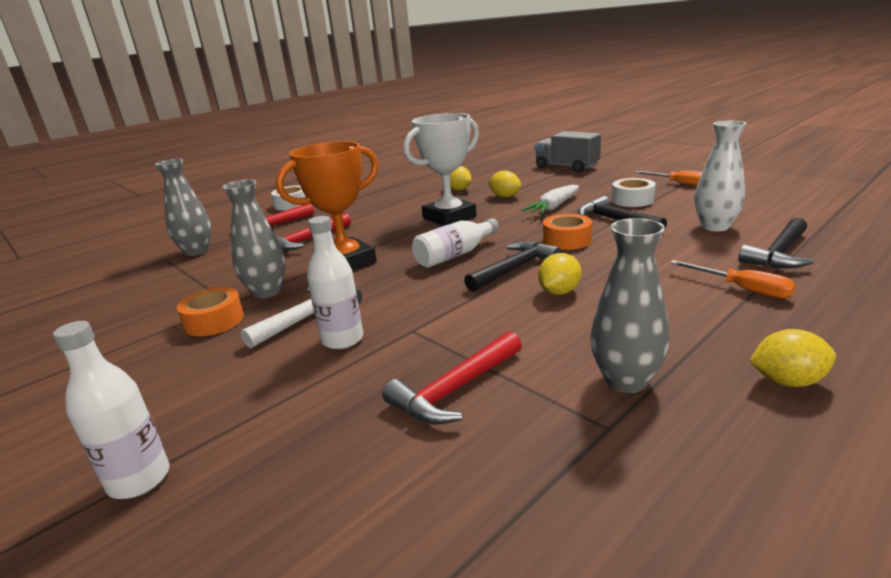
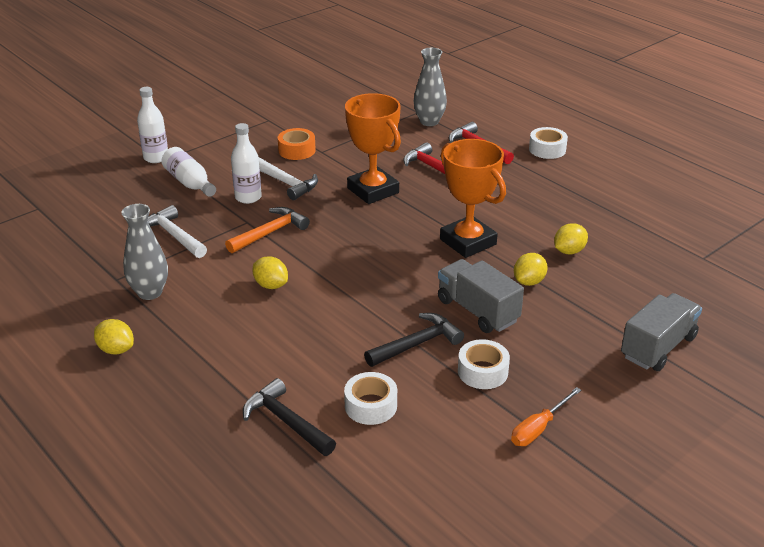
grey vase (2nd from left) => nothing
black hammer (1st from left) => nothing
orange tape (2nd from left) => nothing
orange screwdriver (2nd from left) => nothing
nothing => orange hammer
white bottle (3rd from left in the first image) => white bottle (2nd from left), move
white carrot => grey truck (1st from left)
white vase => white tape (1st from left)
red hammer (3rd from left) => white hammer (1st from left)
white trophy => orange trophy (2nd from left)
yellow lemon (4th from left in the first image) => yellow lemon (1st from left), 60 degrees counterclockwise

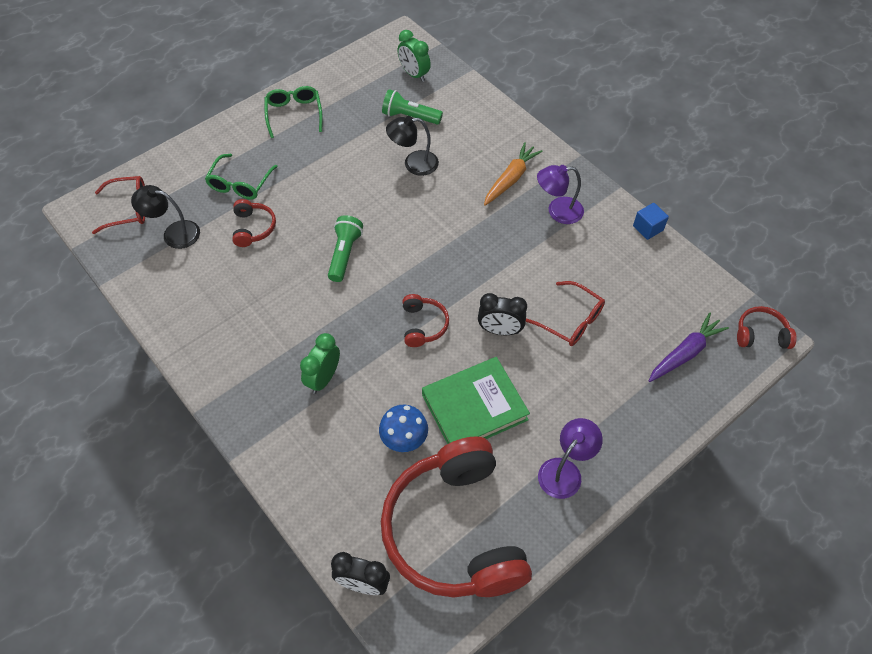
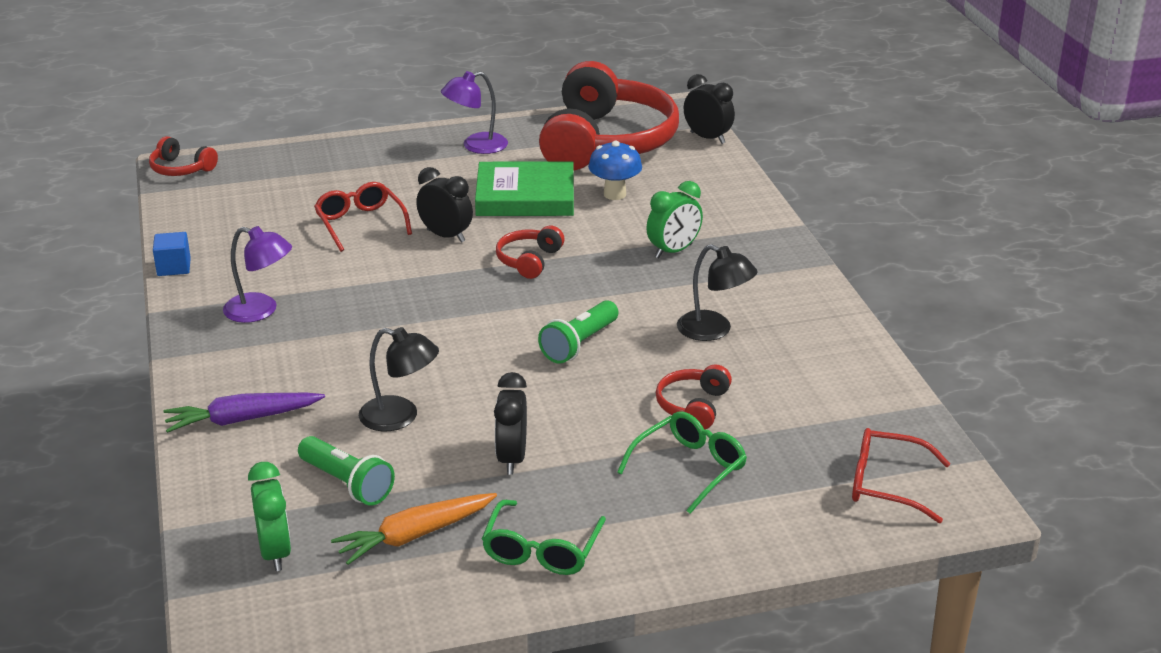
nothing => black clock (2nd from left)
black lamp (1st from left in the first image) => black lamp (2nd from left), move
orange carrot, move
purple carrot, move

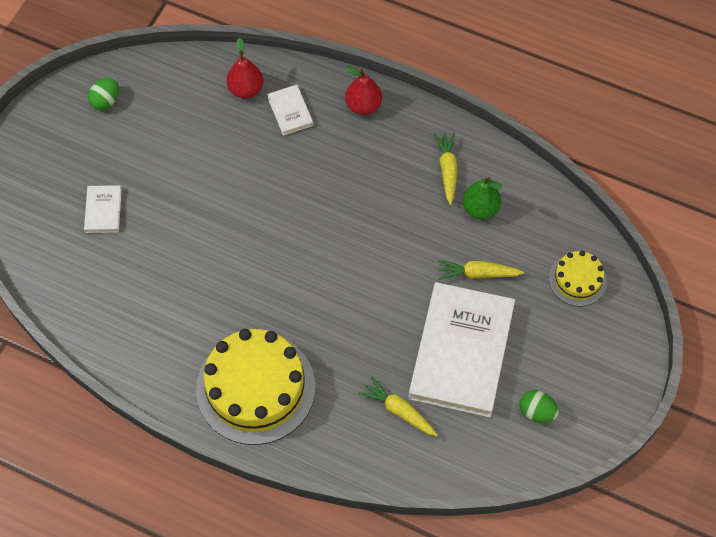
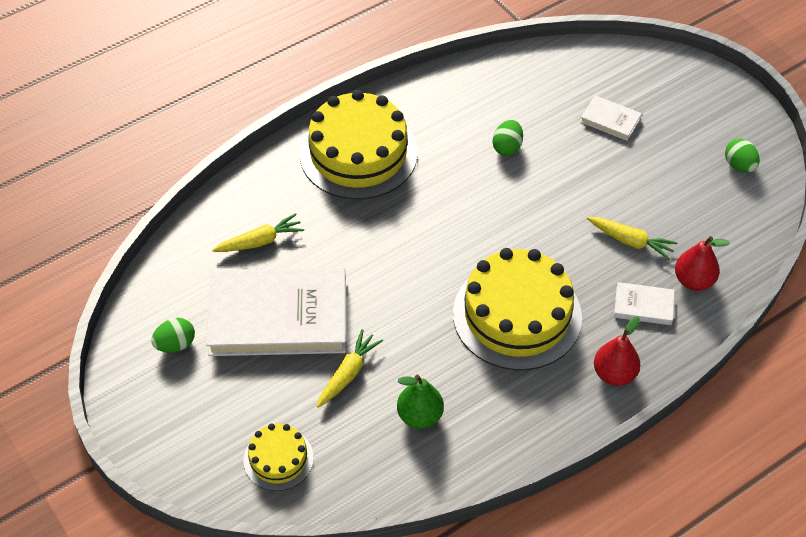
nothing => yellow cake (3rd from left)
nothing => green egg (2nd from left)
yellow carrot (2nd from left in the first image) => yellow carrot (3rd from left), move
white book (3rd from left in the first image) => white book (1st from left), 45 degrees counterclockwise

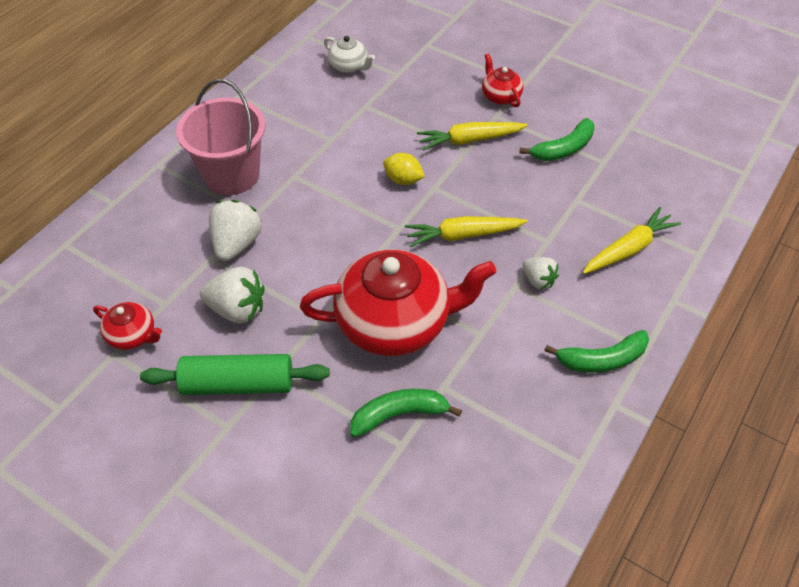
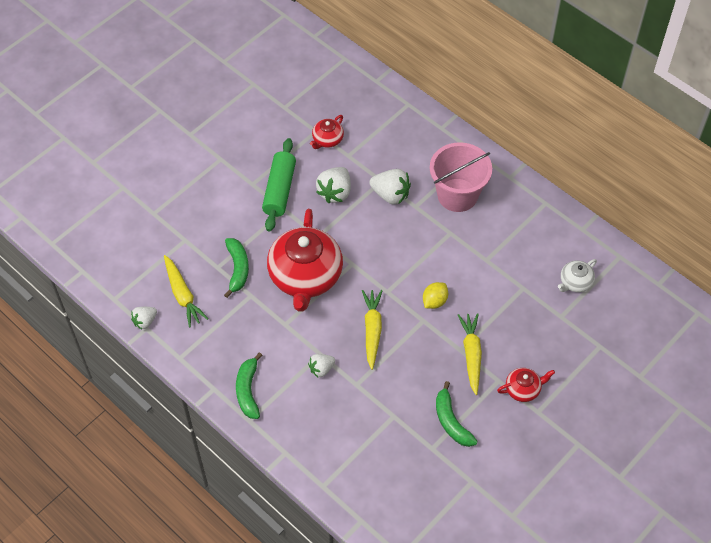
nothing => white strawberry (1st from left)
yellow carrot (3rd from left in the first image) => yellow carrot (1st from left), move

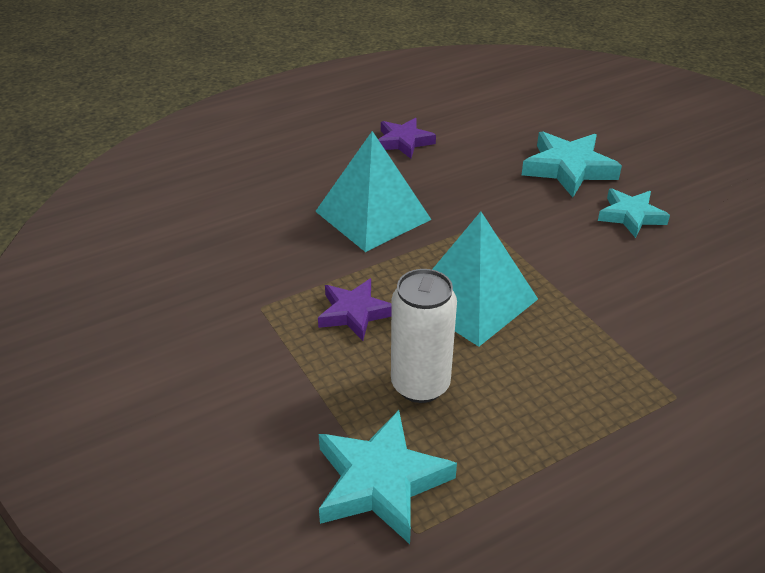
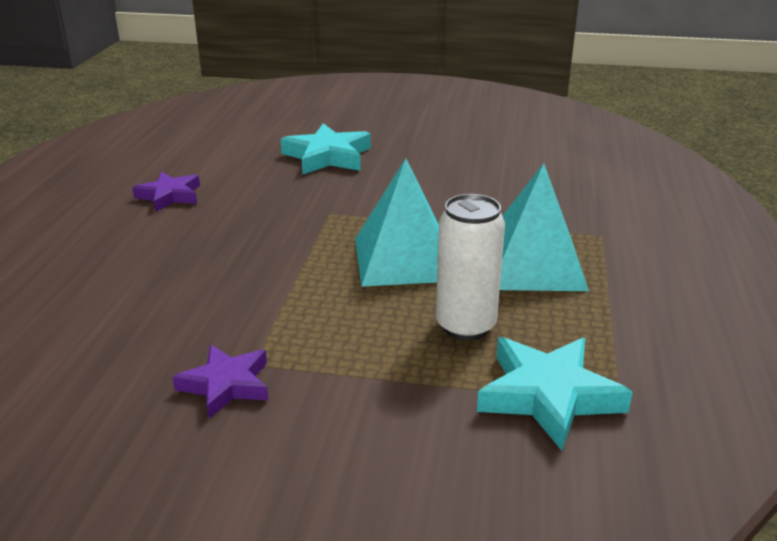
turquoise star (3rd from left) => nothing
turquoise pyramid (1st from left in the first image) => turquoise pyramid (2nd from left), move
purple star (1st from left in the first image) => purple star (2nd from left), move

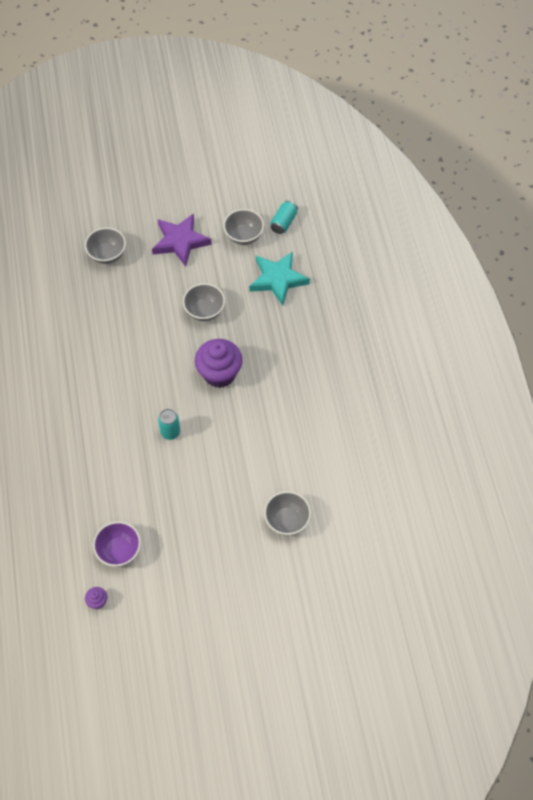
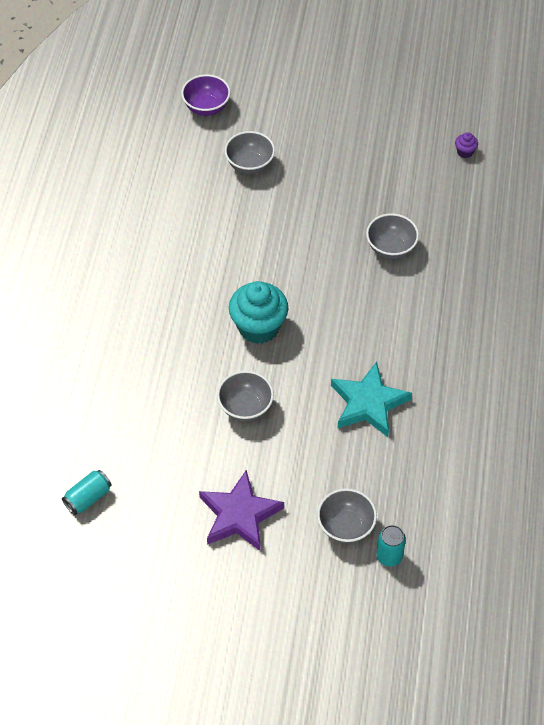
purple bowl, move
turquoise can (1st from left in the first image) => turquoise can (2nd from left), move
grey bowl (3rd from left in the first image) => grey bowl (4th from left), move
turquoise star, move
purple cupcake (2nd from left) => turquoise cupcake

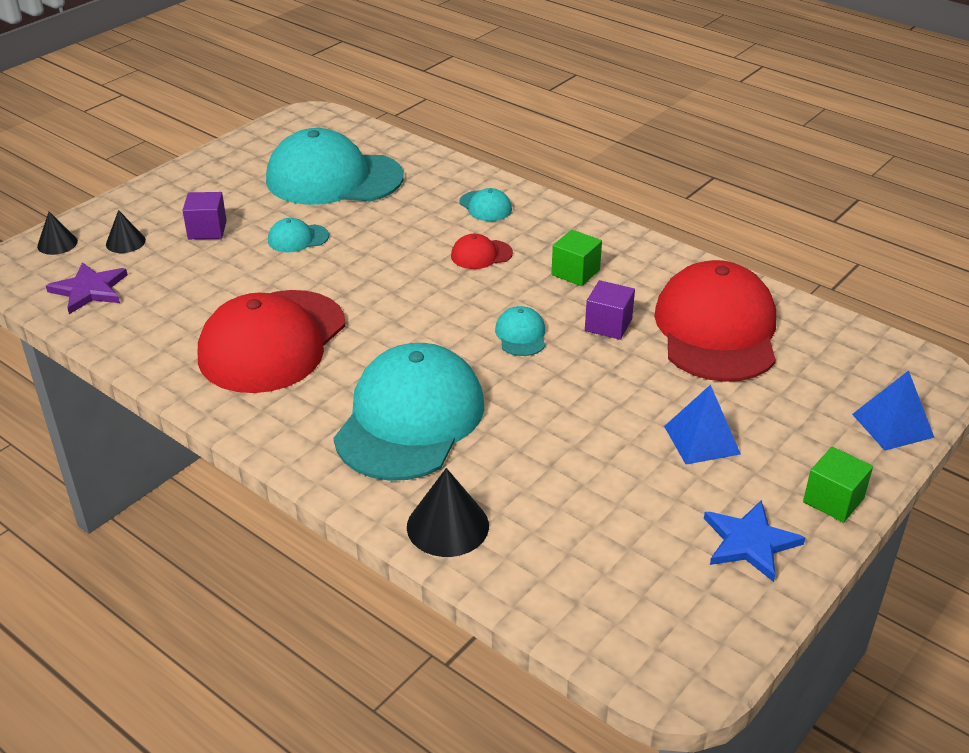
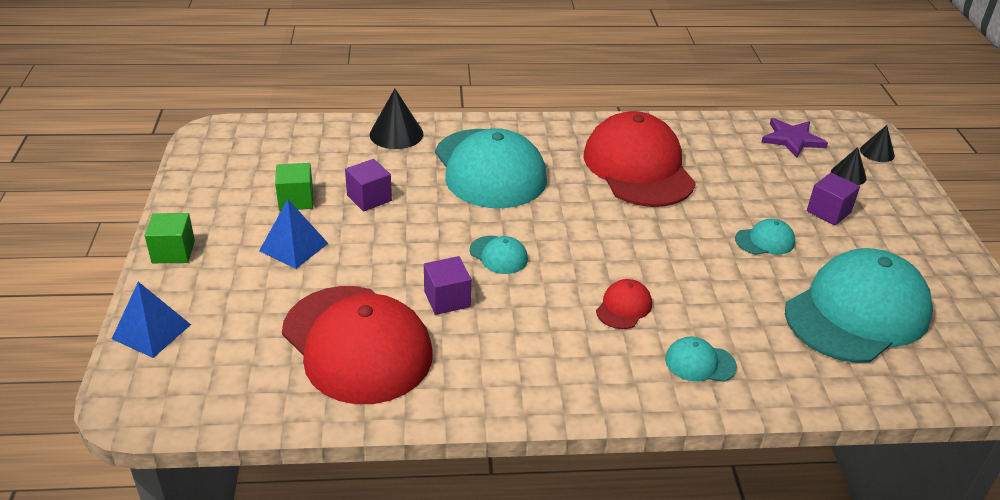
blue star => nothing
nothing => purple cube (1st from left)
green cube (1st from left in the first image) => green cube (2nd from left), move
turquoise cap (1st from left in the first image) => turquoise cap (4th from left), 45 degrees clockwise

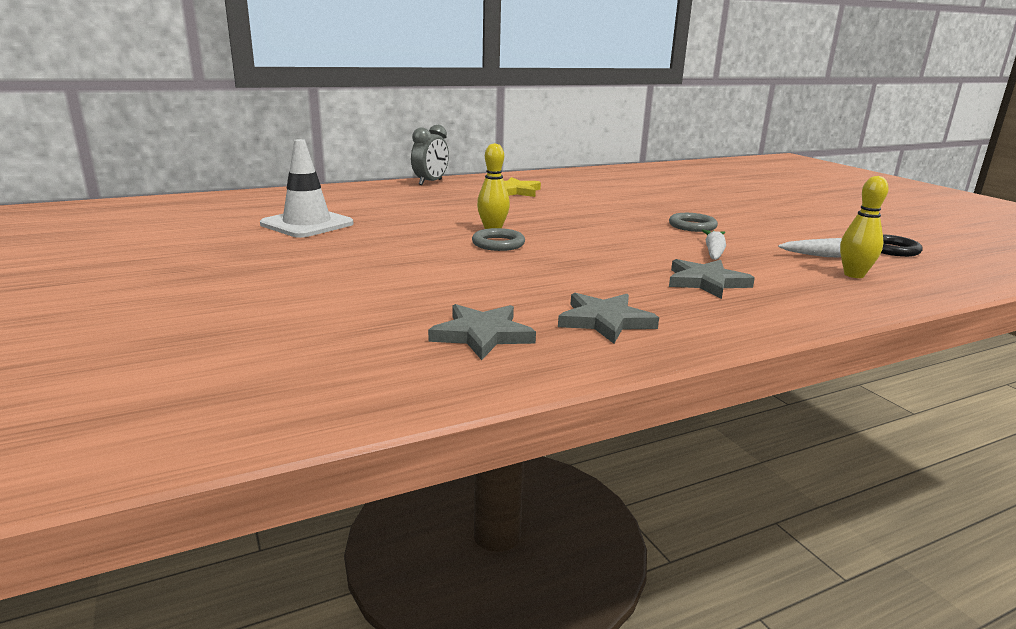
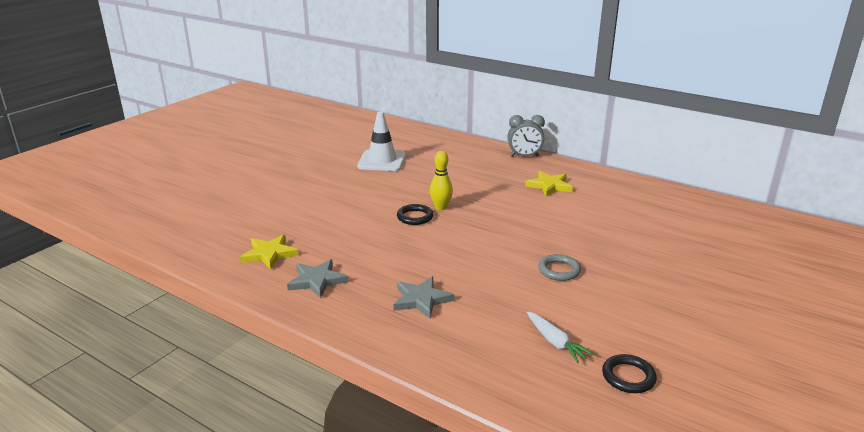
white carrot (1st from left) => nothing
yellow bowling pin (2nd from left) => nothing
grey star (1st from left) => yellow star (1st from left)
grey ring (1st from left) => black ring (1st from left)

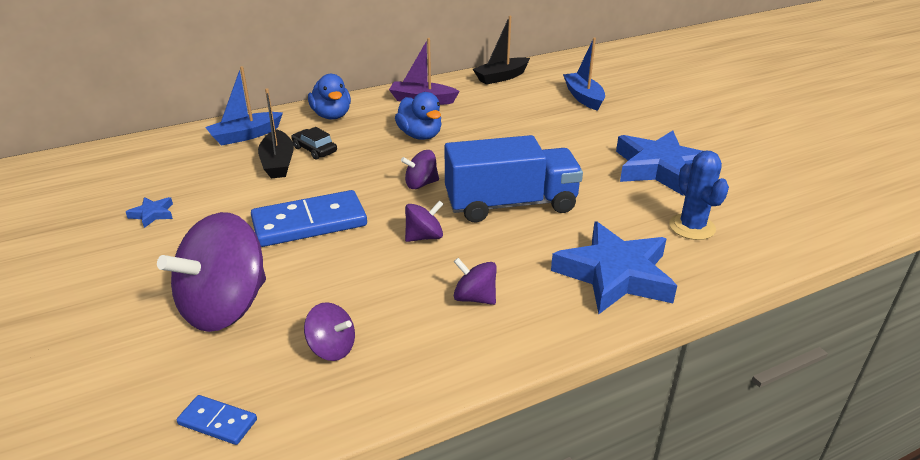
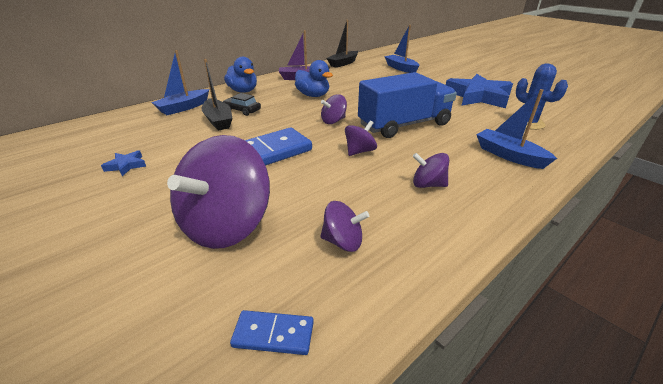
blue star (2nd from left) => blue boat (3rd from left)

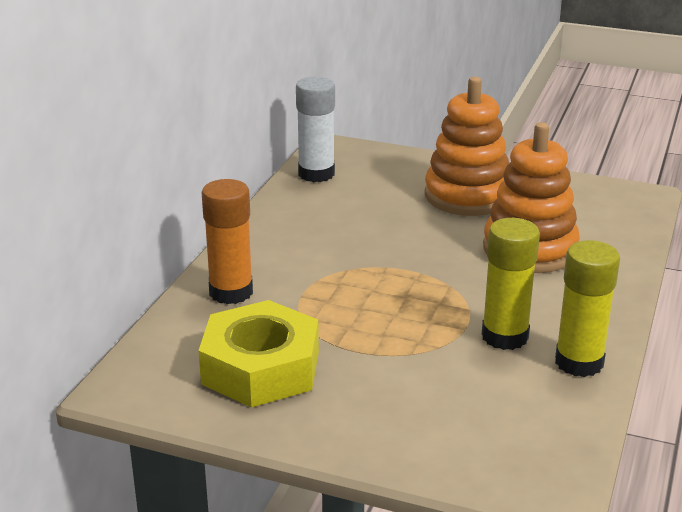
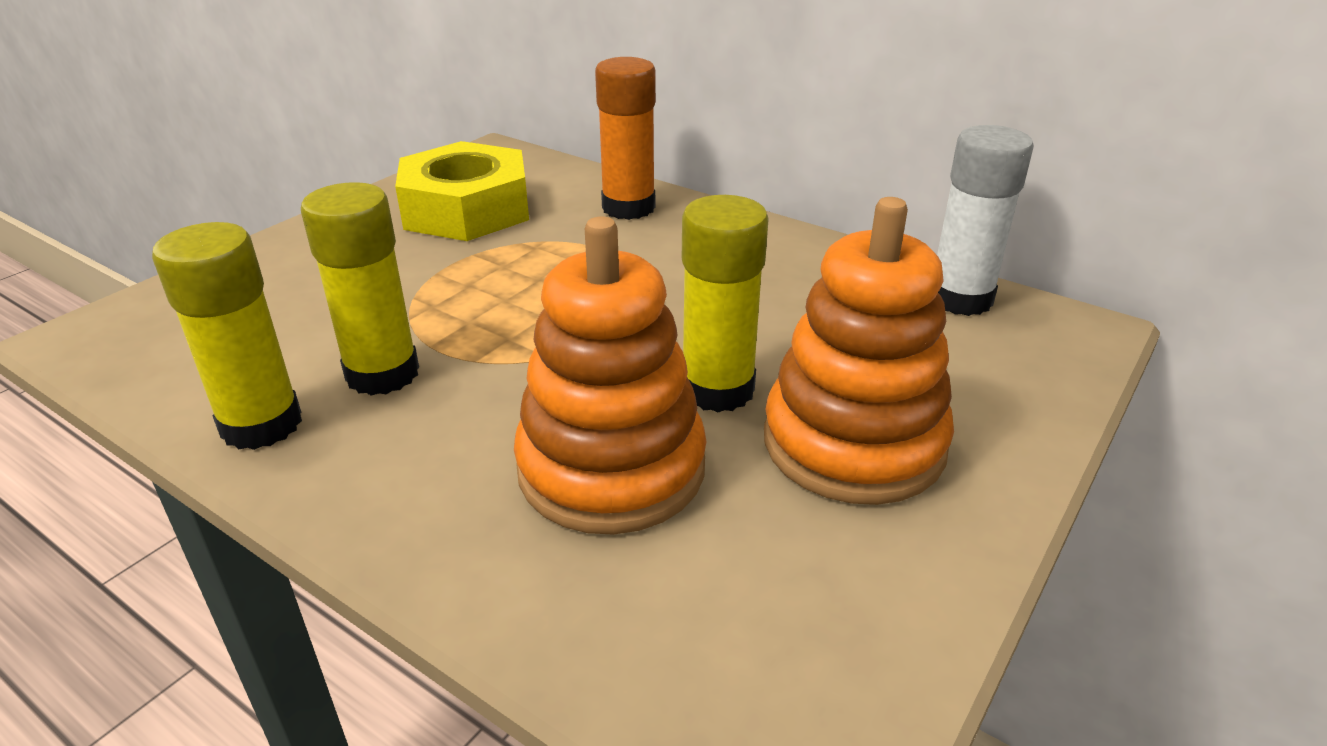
nothing => yellow glue stick (3rd from left)

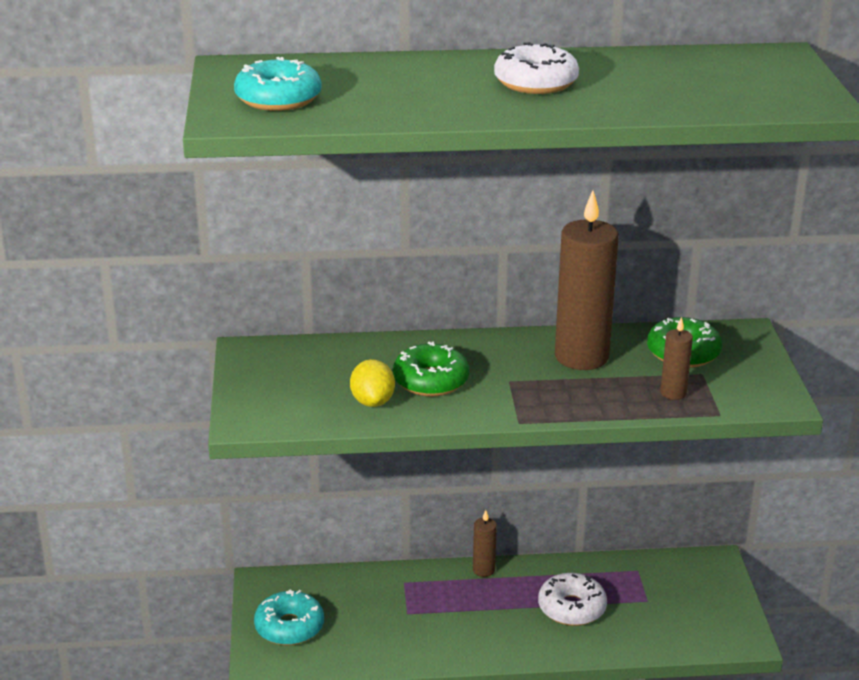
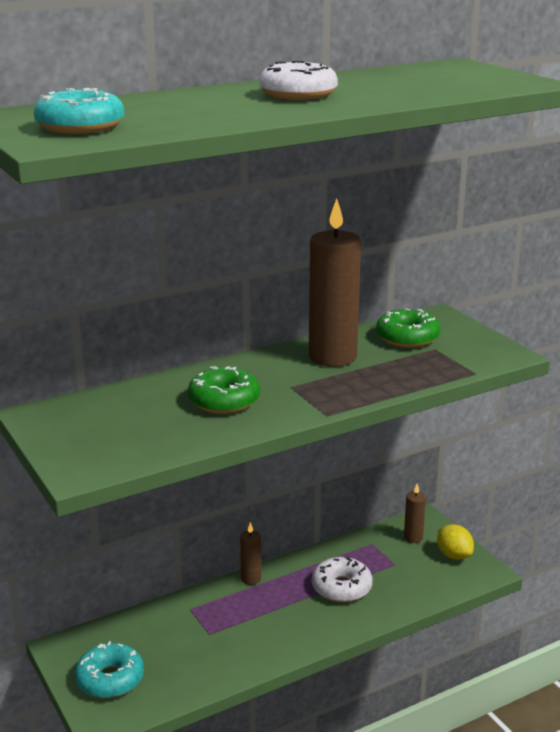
yellow lemon, move
brown candle (3rd from left), move

